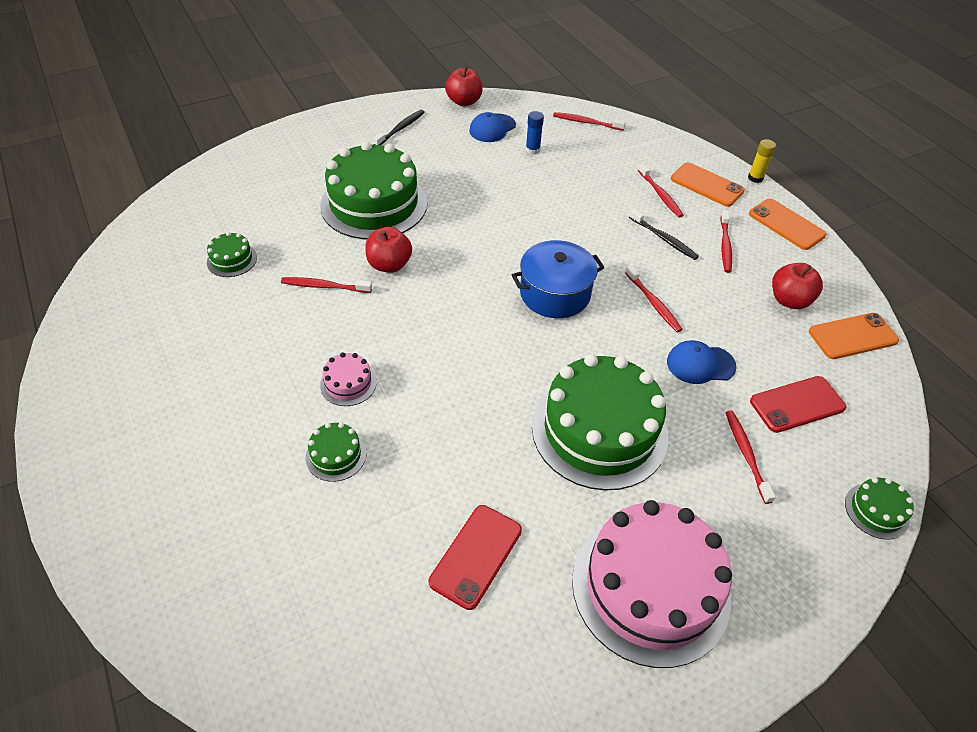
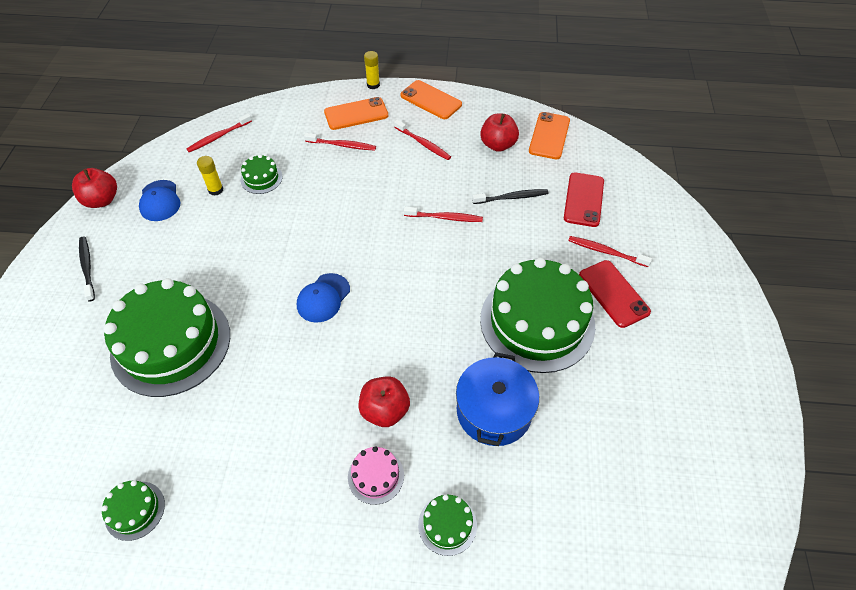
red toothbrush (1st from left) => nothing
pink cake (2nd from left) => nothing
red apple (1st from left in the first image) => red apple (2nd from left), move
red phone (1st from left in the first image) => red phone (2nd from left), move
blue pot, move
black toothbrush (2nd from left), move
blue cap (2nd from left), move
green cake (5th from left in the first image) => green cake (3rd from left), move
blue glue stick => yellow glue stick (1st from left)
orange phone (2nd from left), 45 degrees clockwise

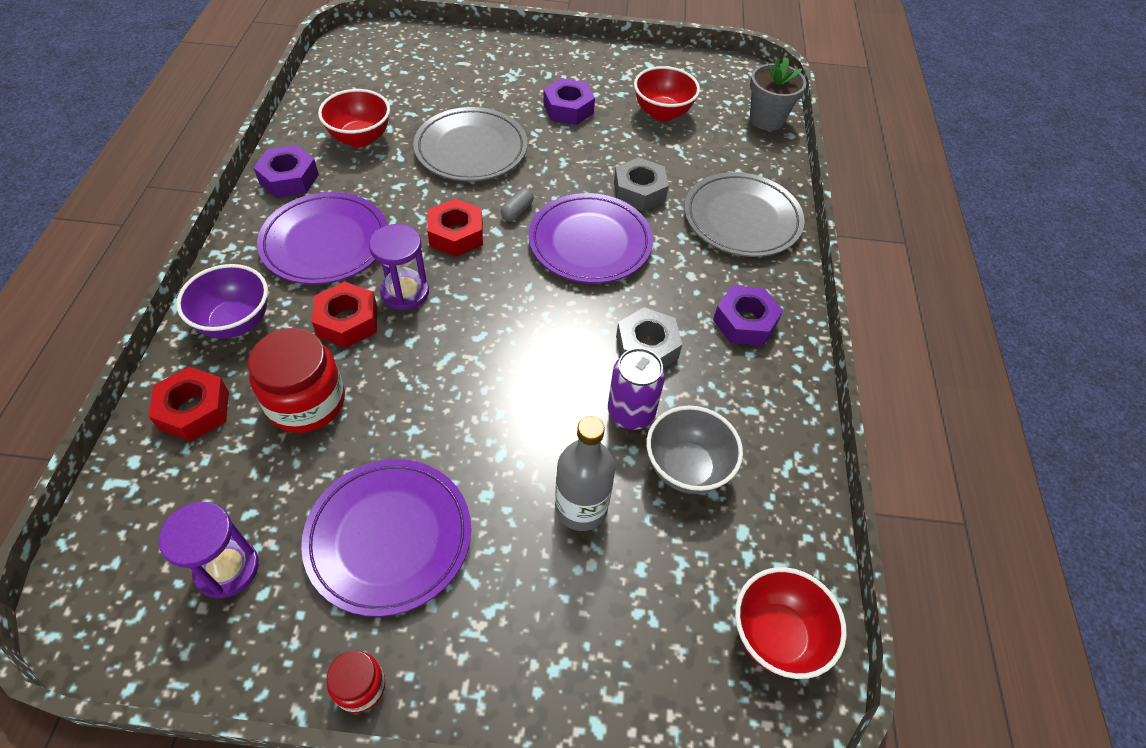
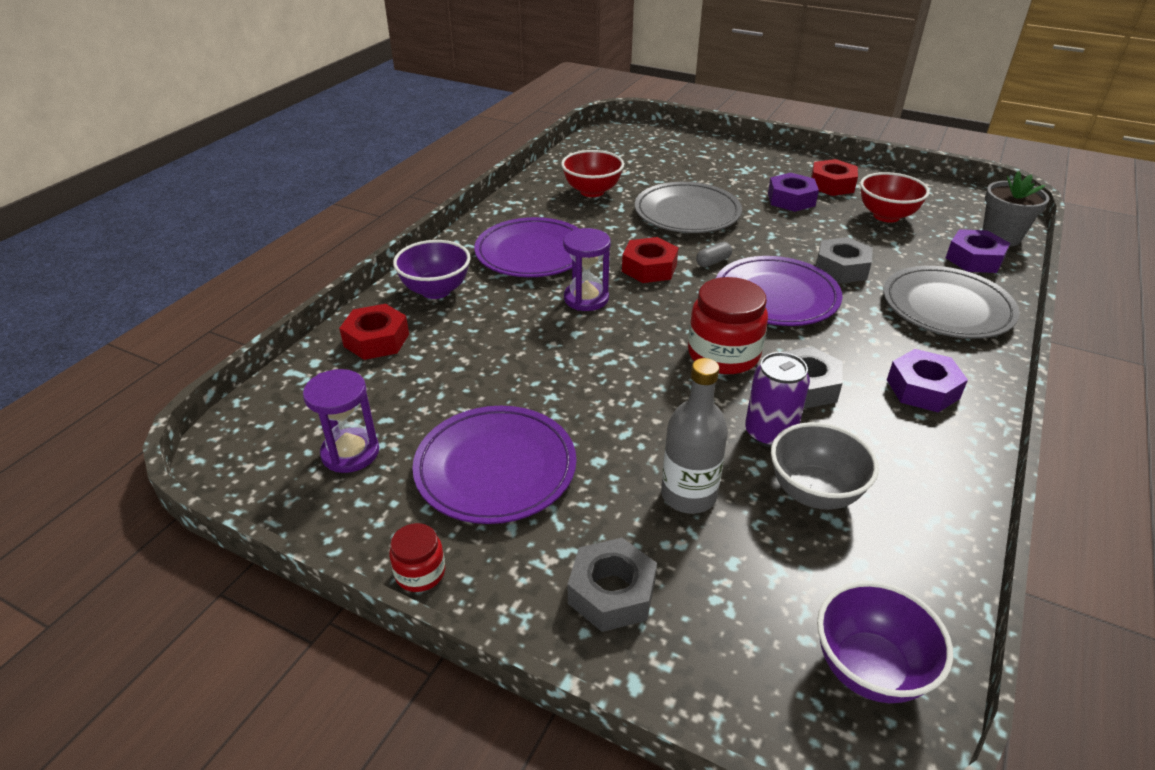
nothing => grey nut (1st from left)
red jar (1st from left in the first image) => red jar (2nd from left), move
purple nut (1st from left in the first image) => purple nut (3rd from left), move
red nut (2nd from left in the first image) => red nut (3rd from left), move
red bowl (3rd from left) => purple bowl (2nd from left)

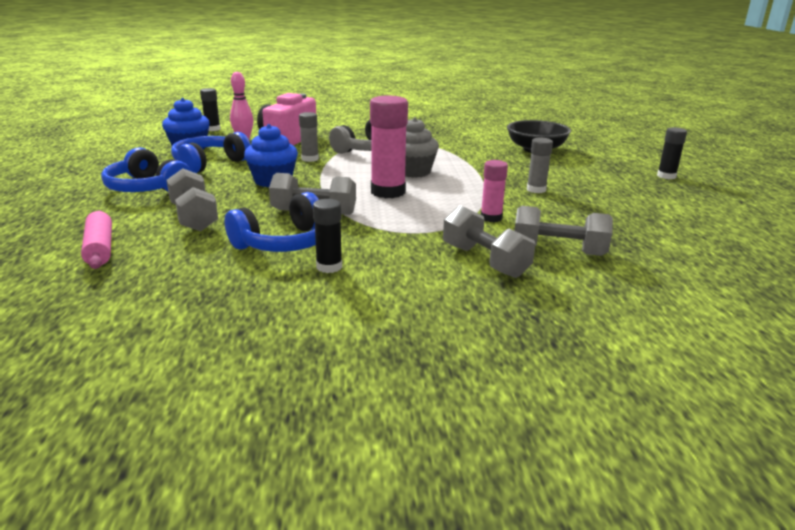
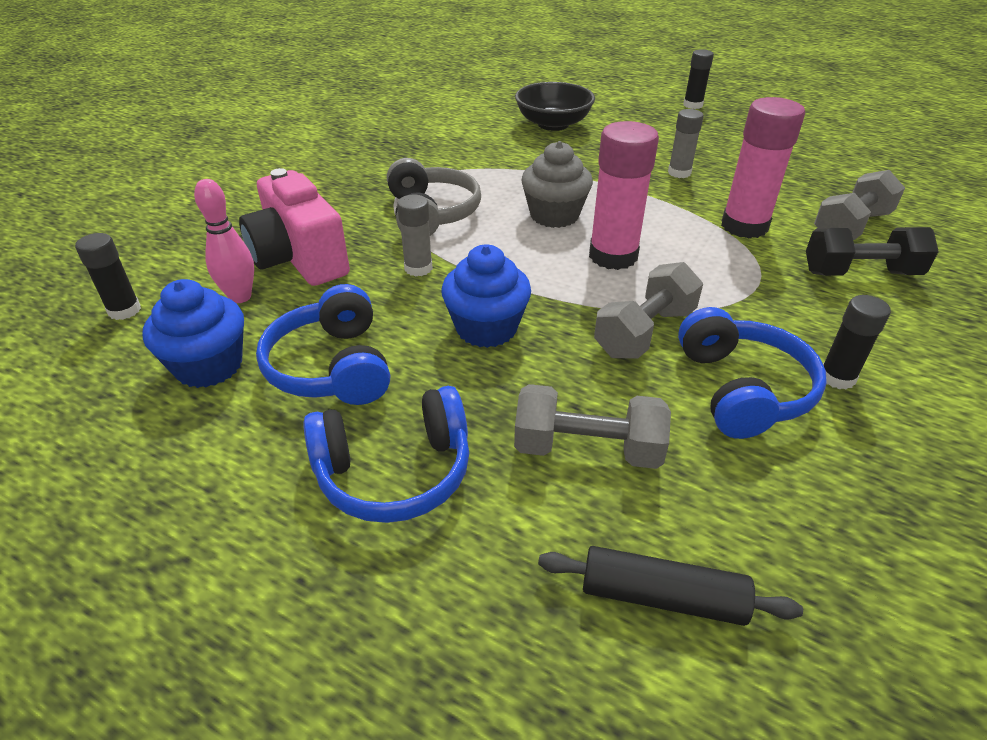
pink rolling pin => black rolling pin
grey dumbbell (3rd from left) => black dumbbell
pink glue stick (2nd from left), x1.77

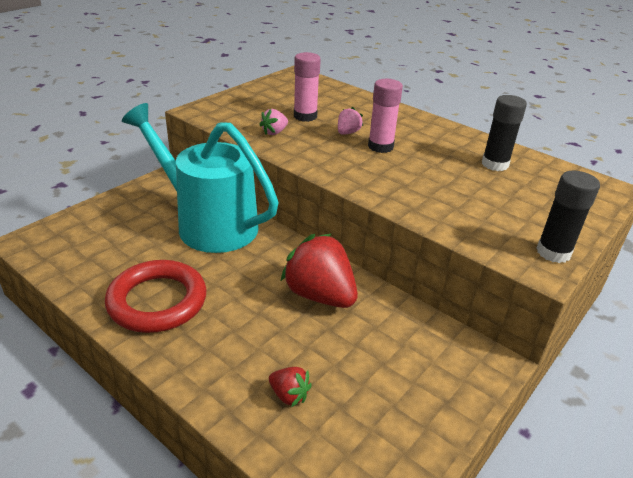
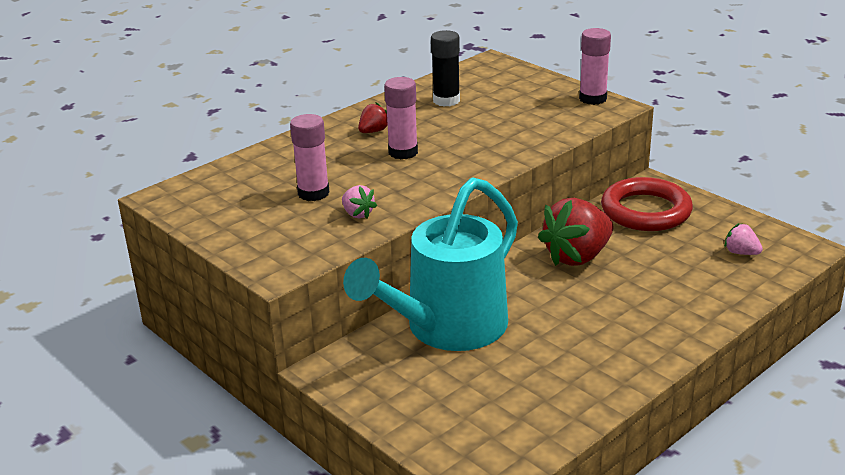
red ring, move
red strawberry (1st from left), move
pink strawberry (2nd from left), move
black glue stick (2nd from left) => pink glue stick (3rd from left)

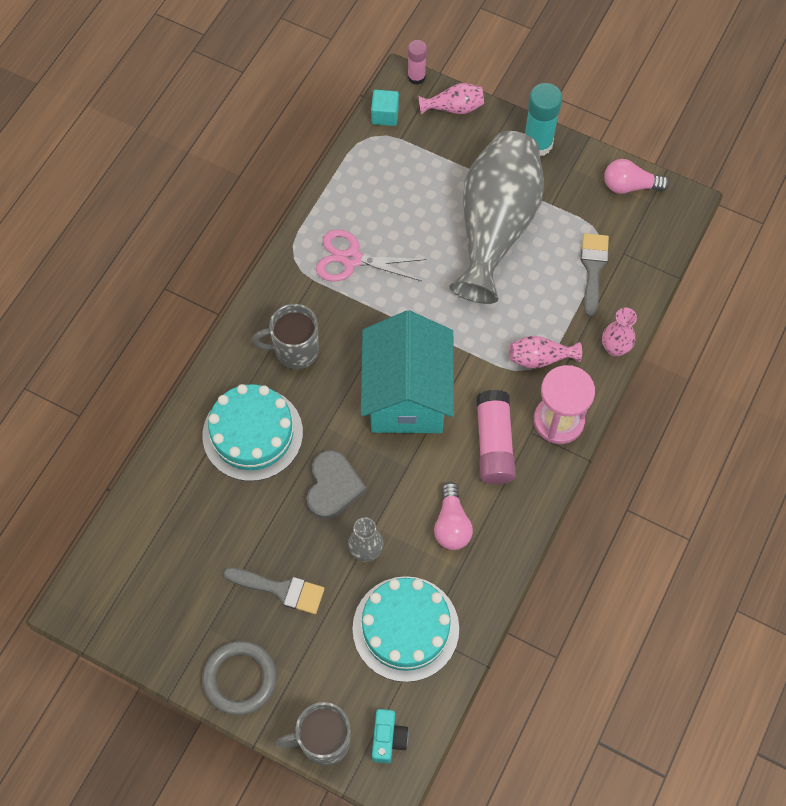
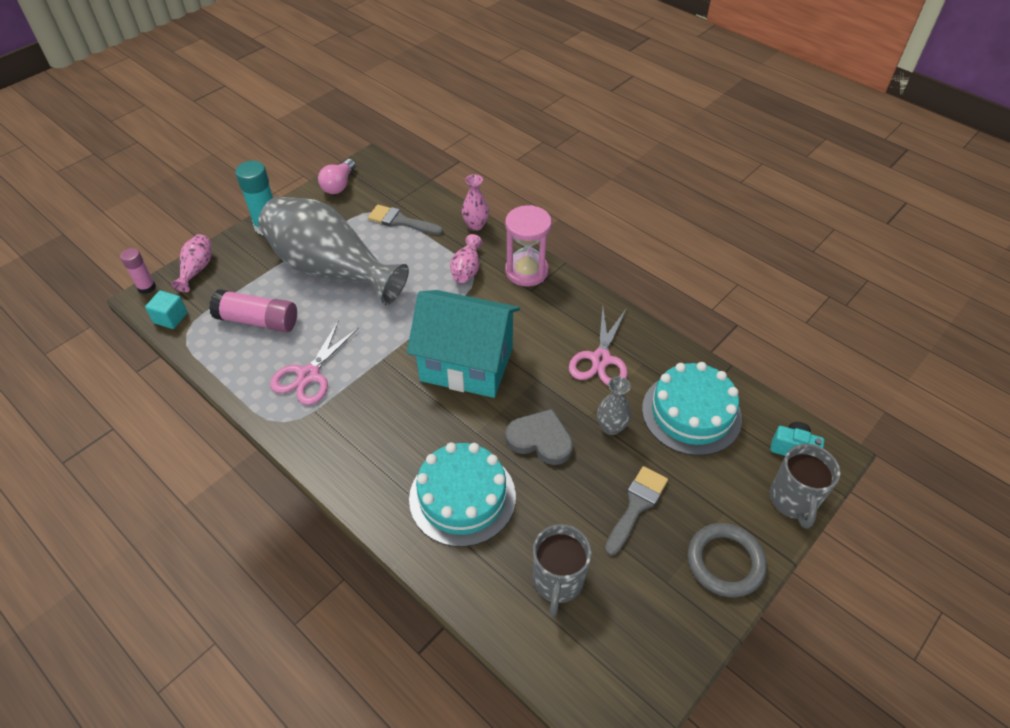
grey mug (1st from left), move
pink glue stick (2nd from left), move
pink light bulb (1st from left) => pink scissors (2nd from left)

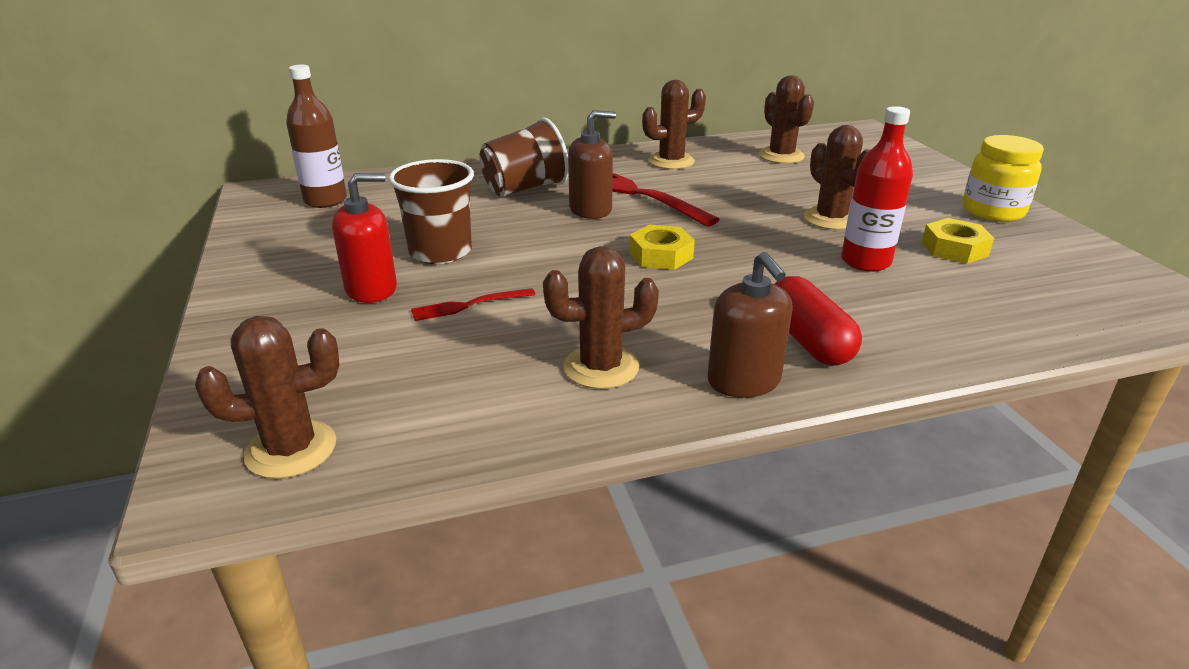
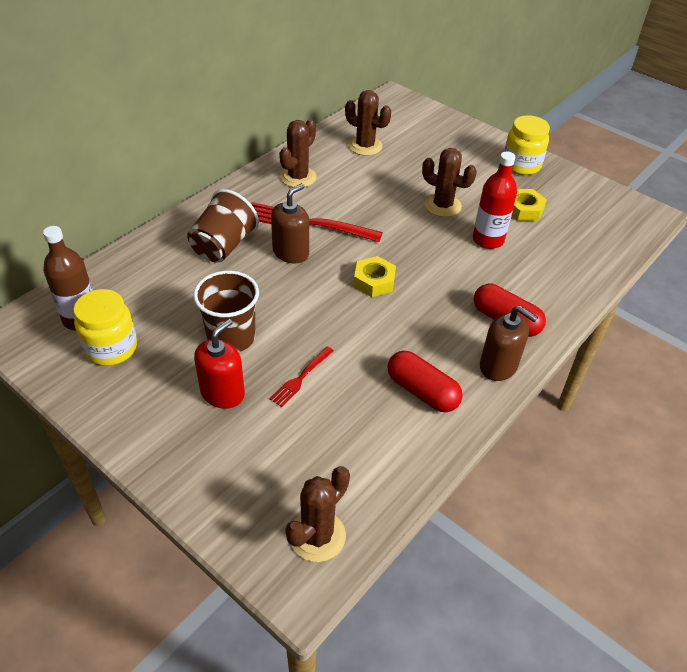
nothing => yellow jar (1st from left)
brown cactus (2nd from left) => red capsule (1st from left)

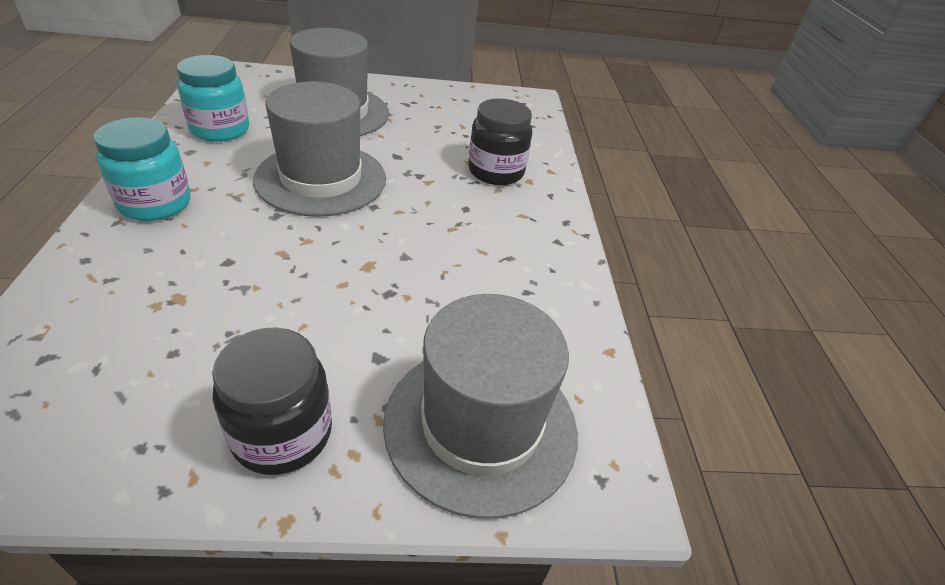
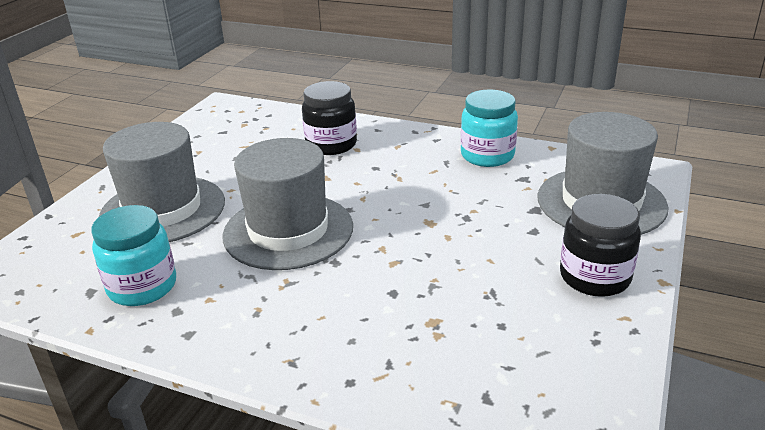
turquoise jar (1st from left in the first image) => turquoise jar (2nd from left), move

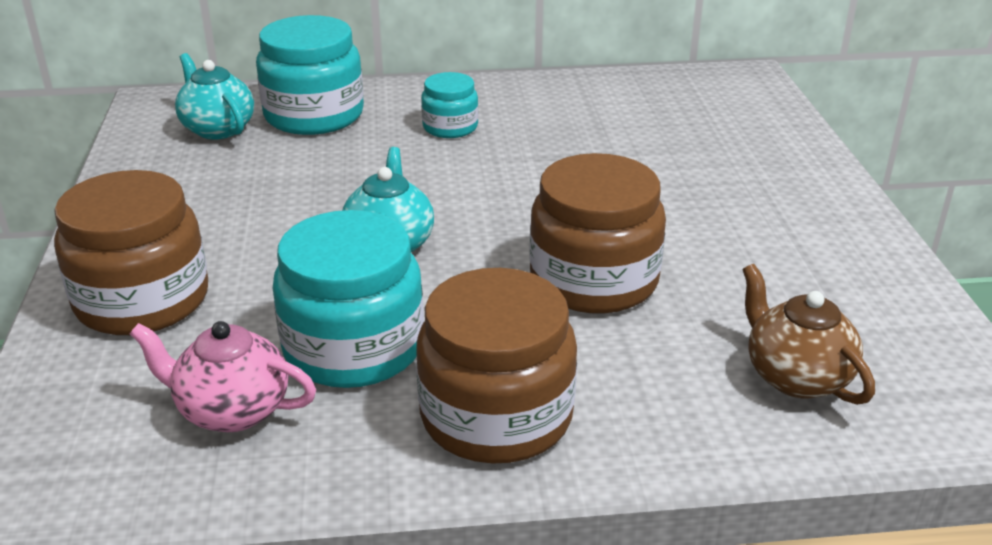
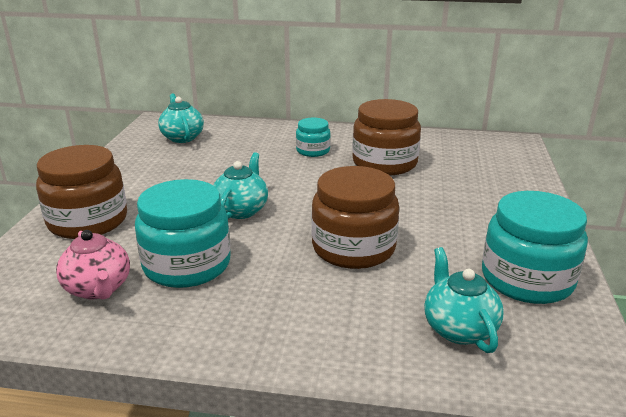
turquoise jar (1st from left in the first image) => turquoise jar (3rd from left), move
brown jar (2nd from left in the first image) => brown jar (3rd from left), move
brown teapot => turquoise teapot (3rd from left)
pink teapot, 150 degrees counterclockwise

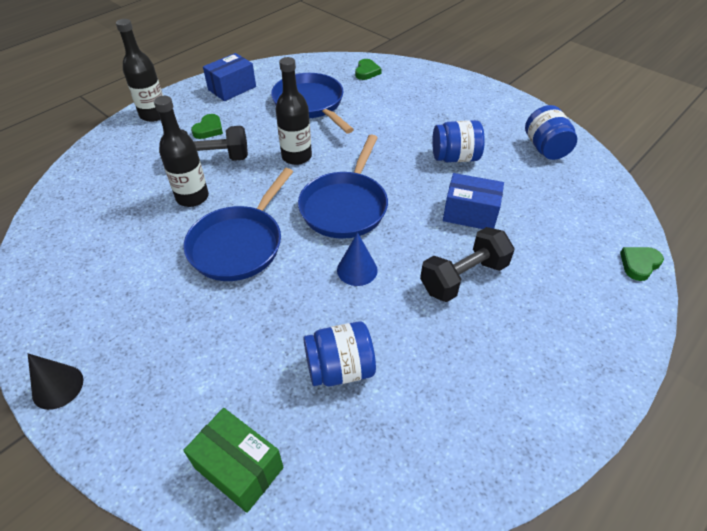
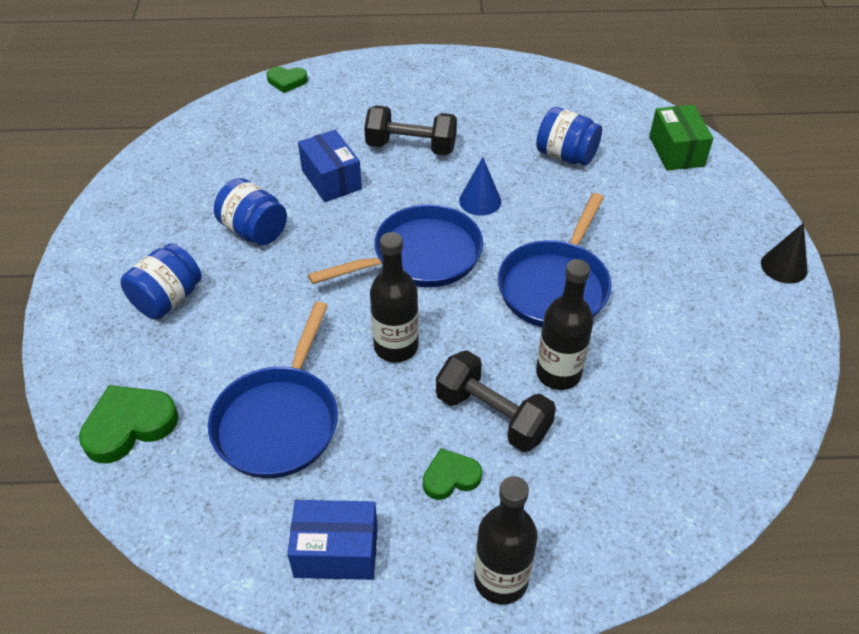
blue jar (3rd from left in the first image) => blue jar (1st from left), move
blue pan (1st from left in the first image) => blue pan (3rd from left), 135 degrees clockwise
green heart (2nd from left in the first image) => green heart (1st from left), x1.63

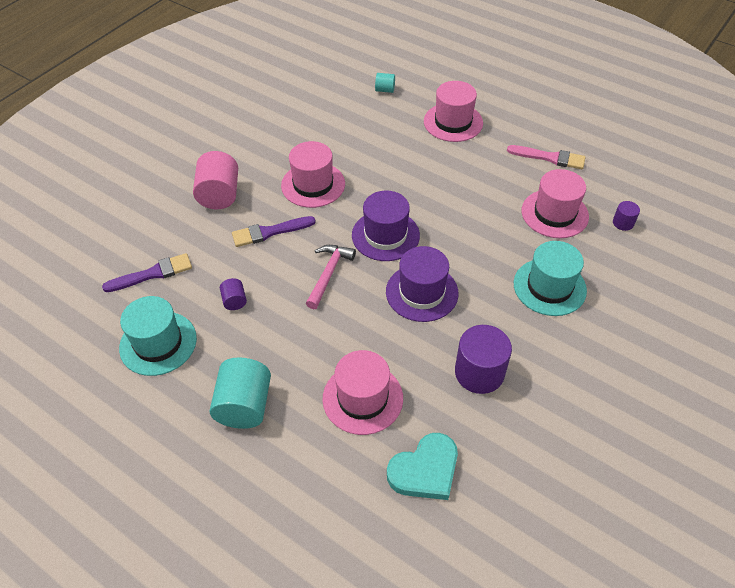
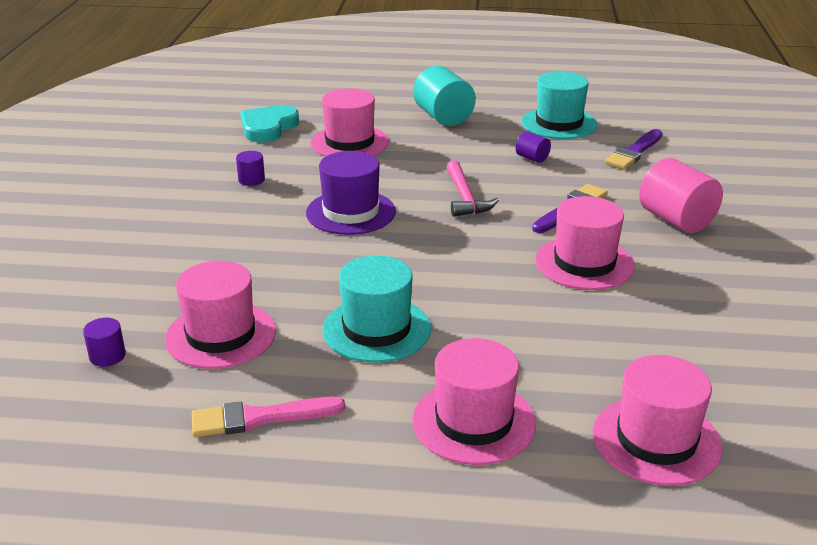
purple hat (1st from left) => nothing
turquoise hat (2nd from left in the first image) => turquoise hat (1st from left), move
turquoise cylinder (2nd from left) => pink hat (5th from left)
purple cylinder (2nd from left), x0.50

